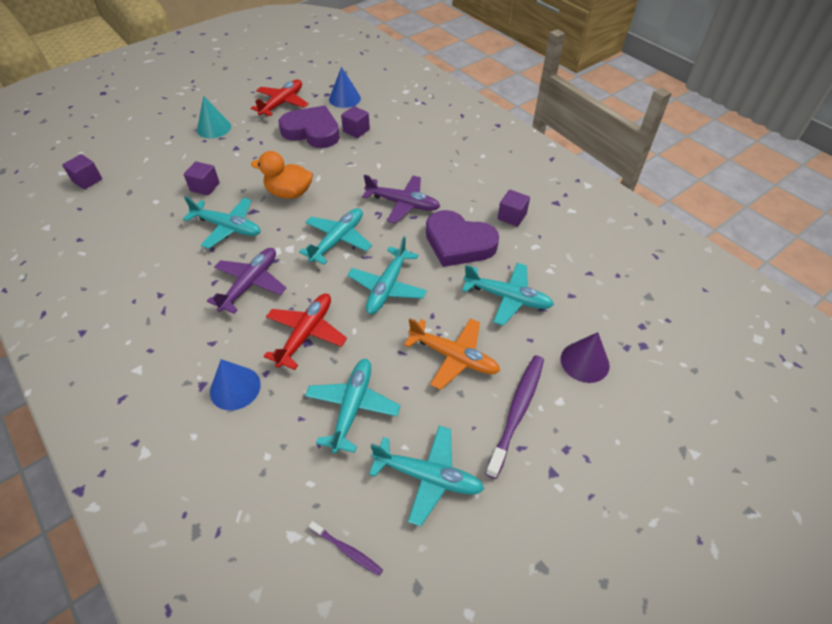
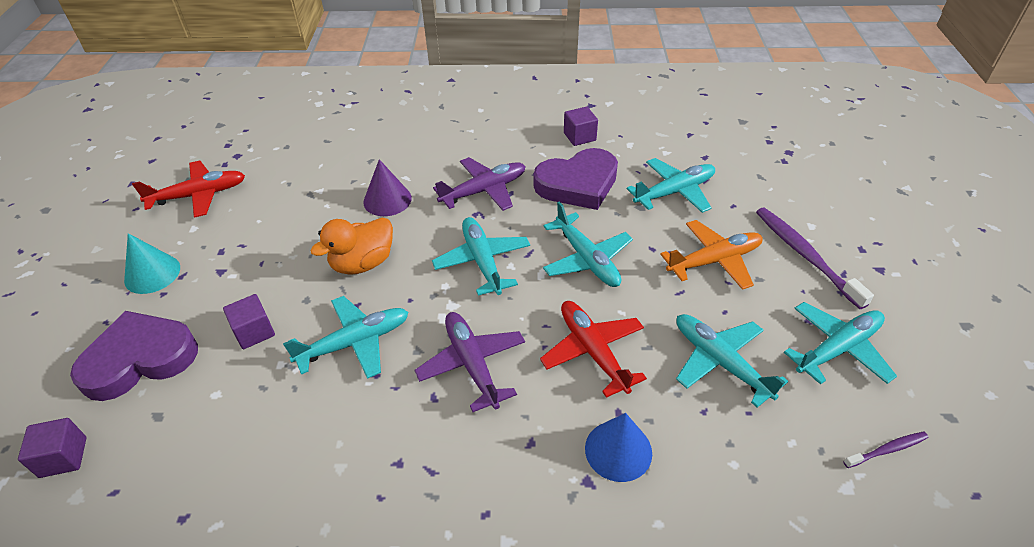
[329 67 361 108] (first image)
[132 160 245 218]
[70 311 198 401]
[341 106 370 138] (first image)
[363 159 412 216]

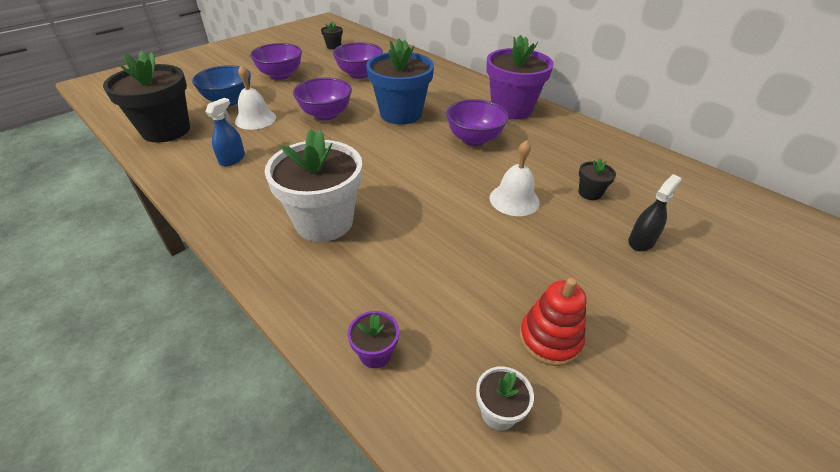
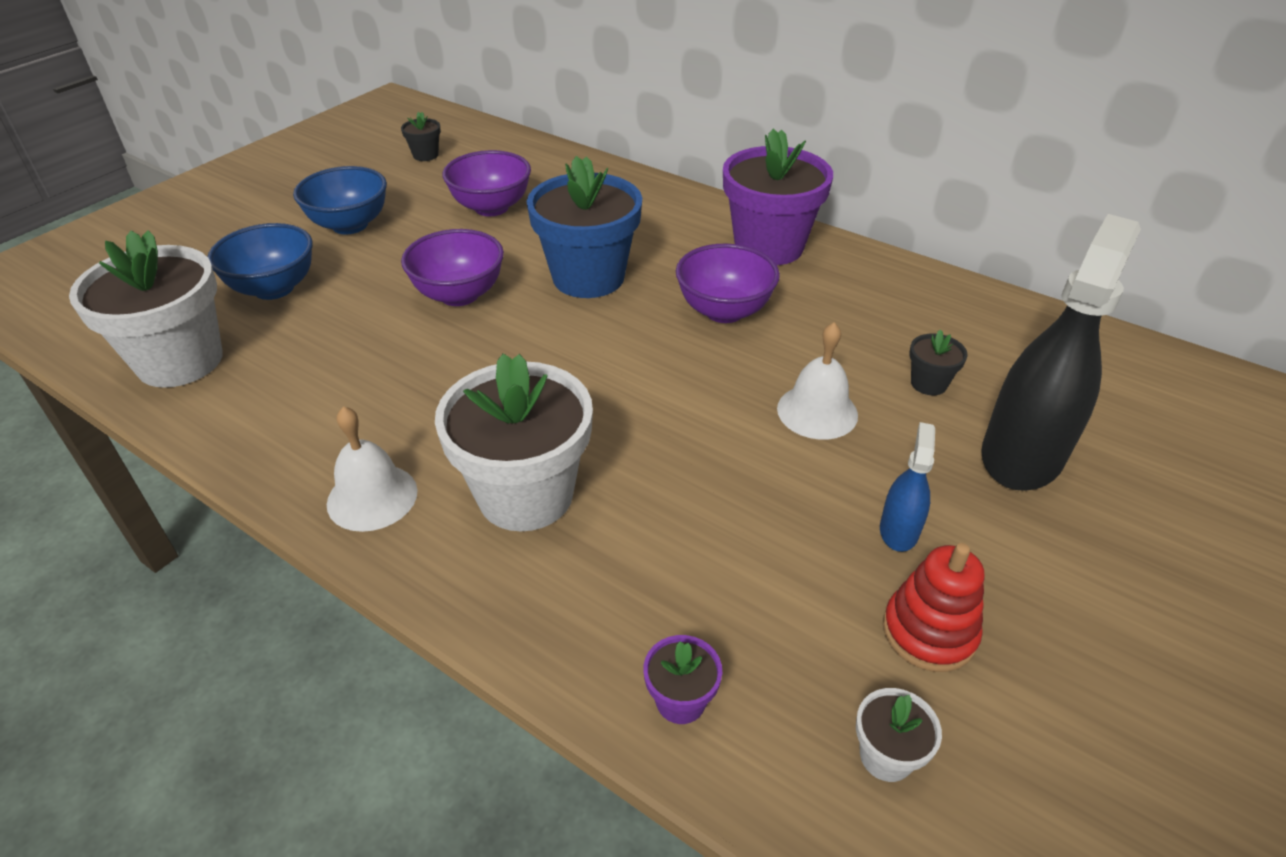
[293 166 387 234]
[69 230 223 388]
[327 406 418 532]
[880 422 935 552]
[981 214 1141 491]

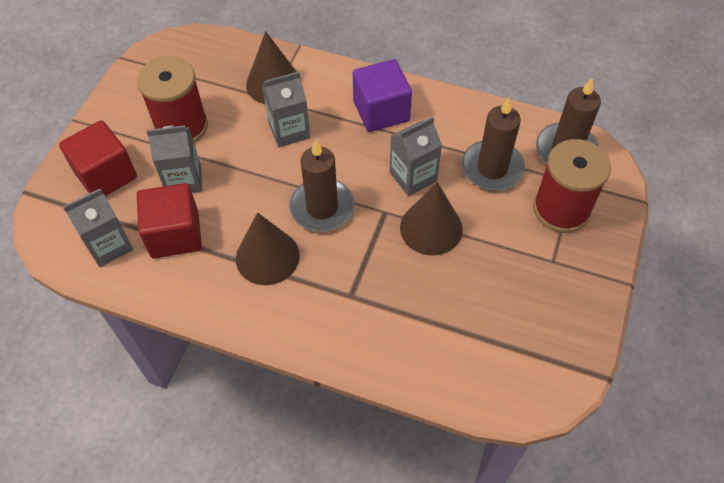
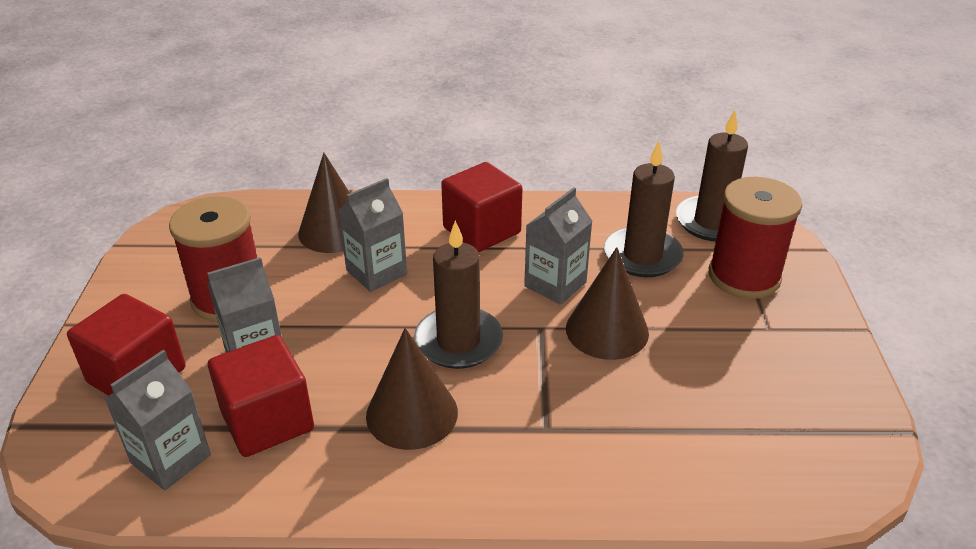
[441 162 522 252]

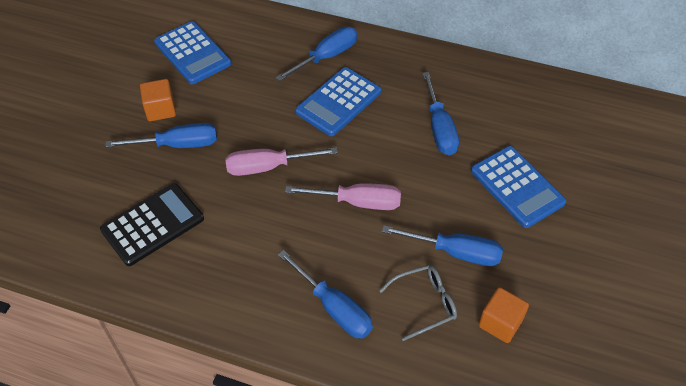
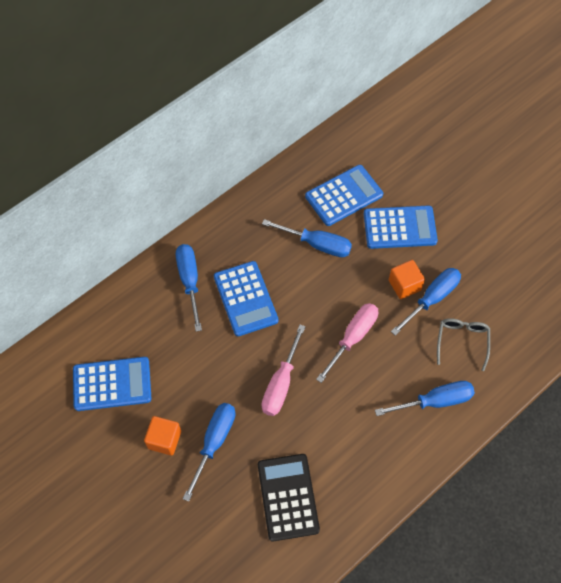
[389 260 425 299]
[305 165 383 226]

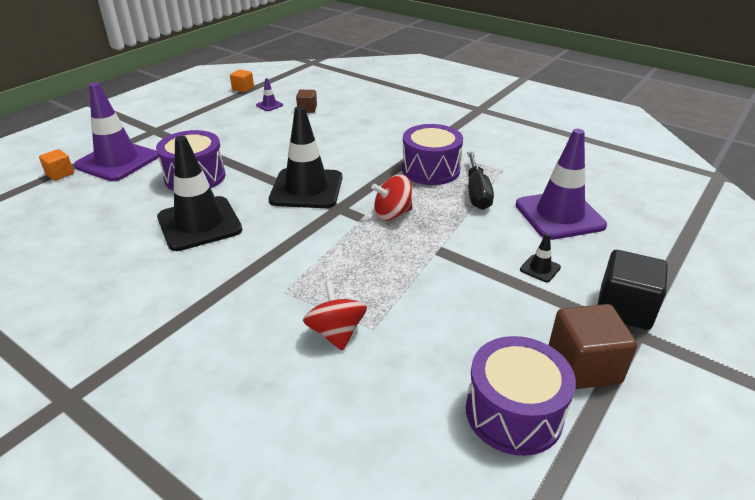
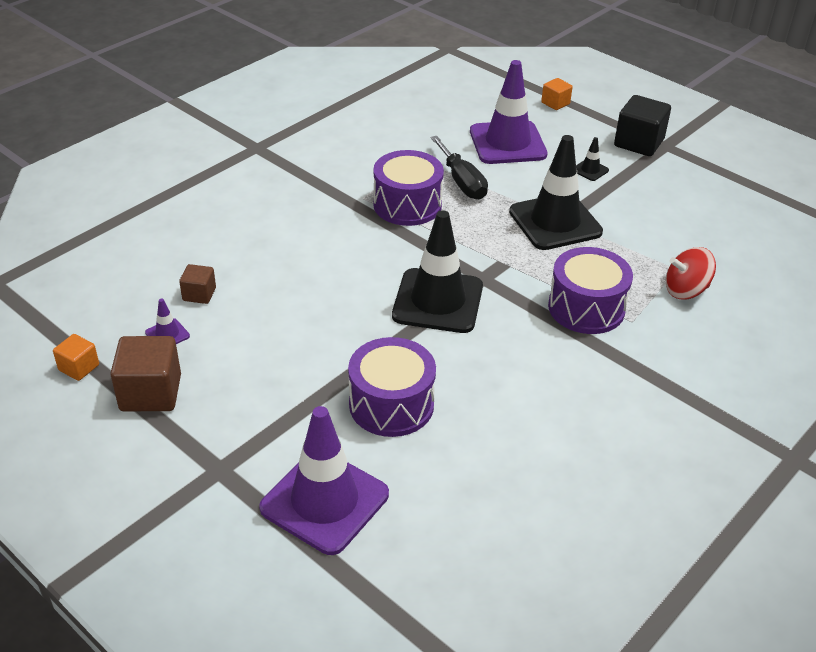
[509 135 603 250]
[541 78 573 110]
[431 136 488 200]
[371 175 413 221] (first image)
[110 336 181 411]
[548 247 633 334]

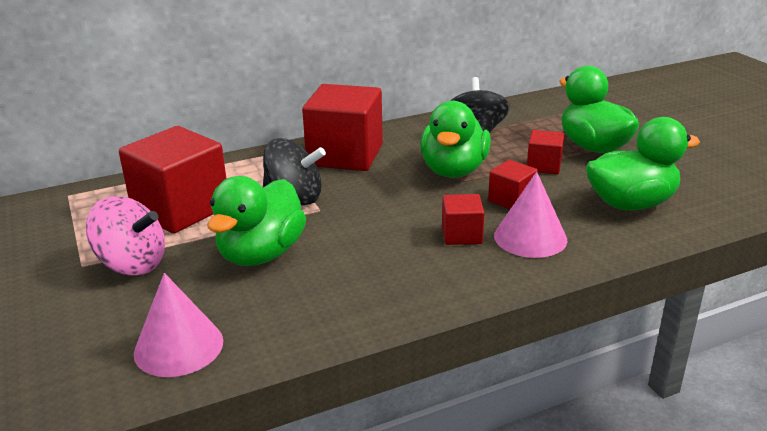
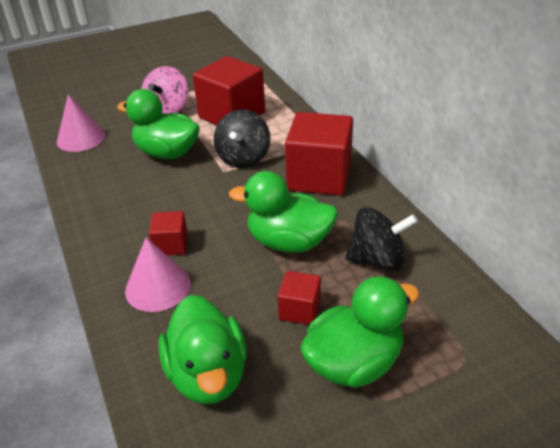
[488 160 538 209] (first image)

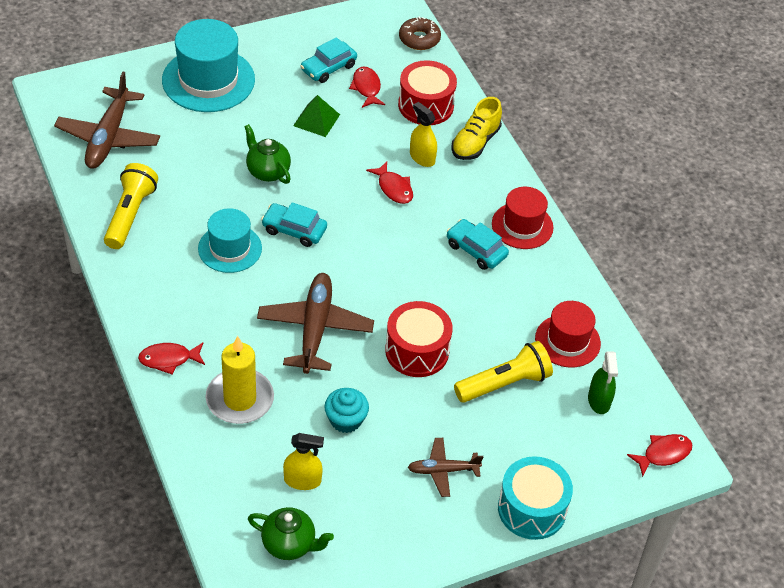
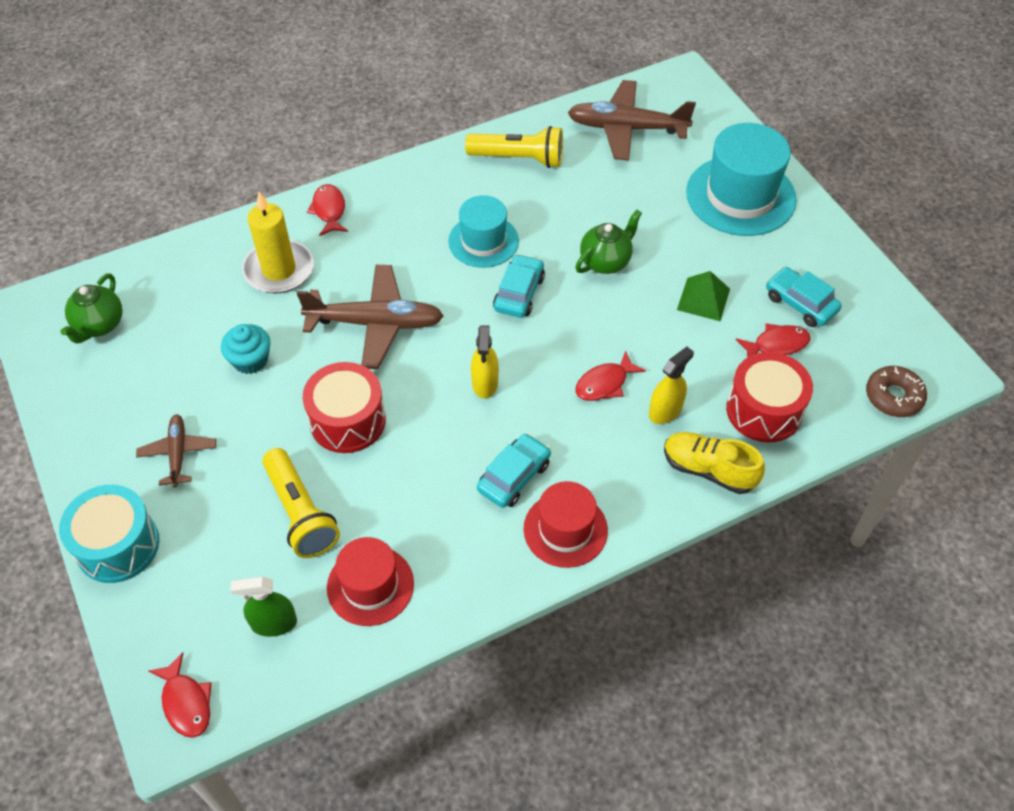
[471 325 499 398]

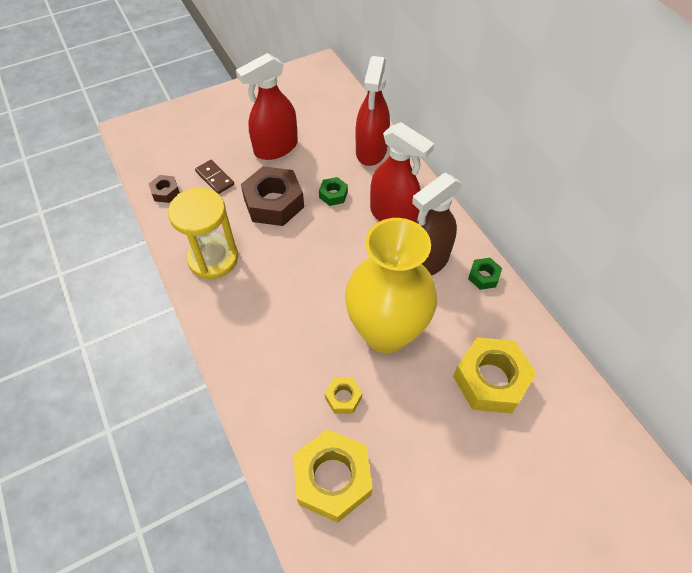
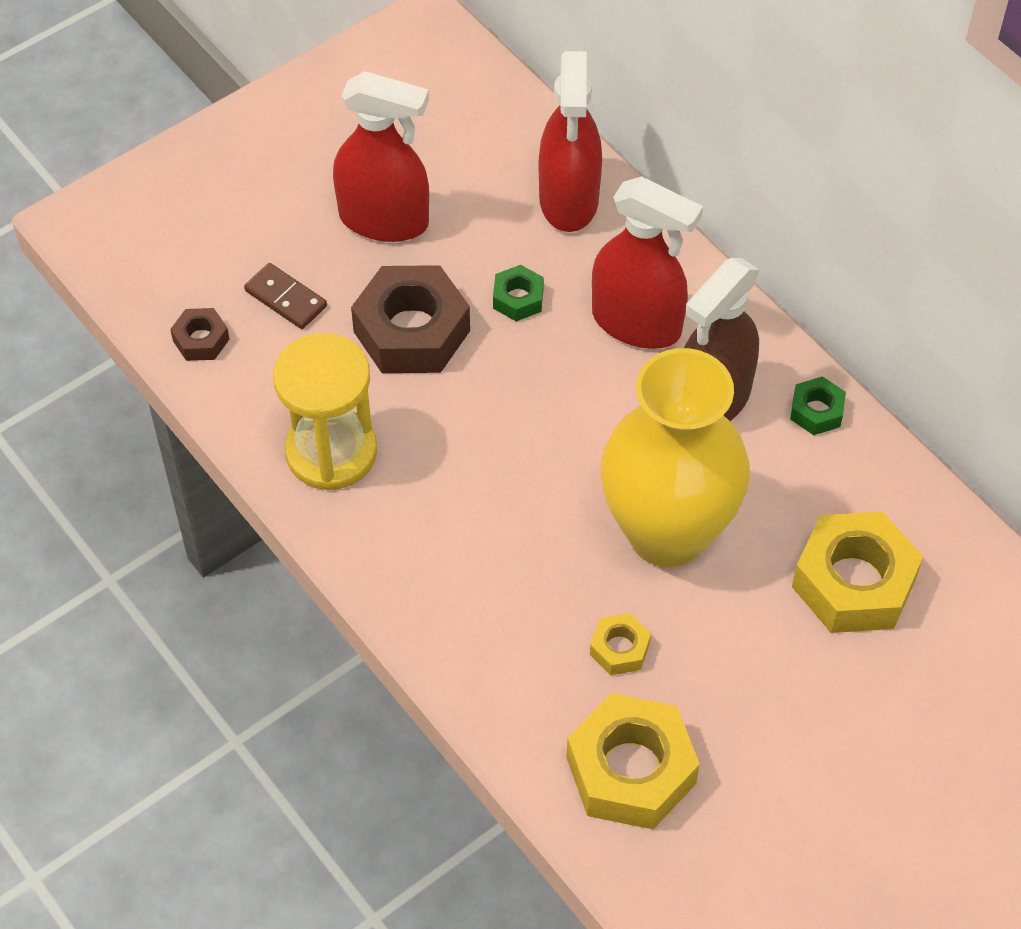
[333 71 429 242]

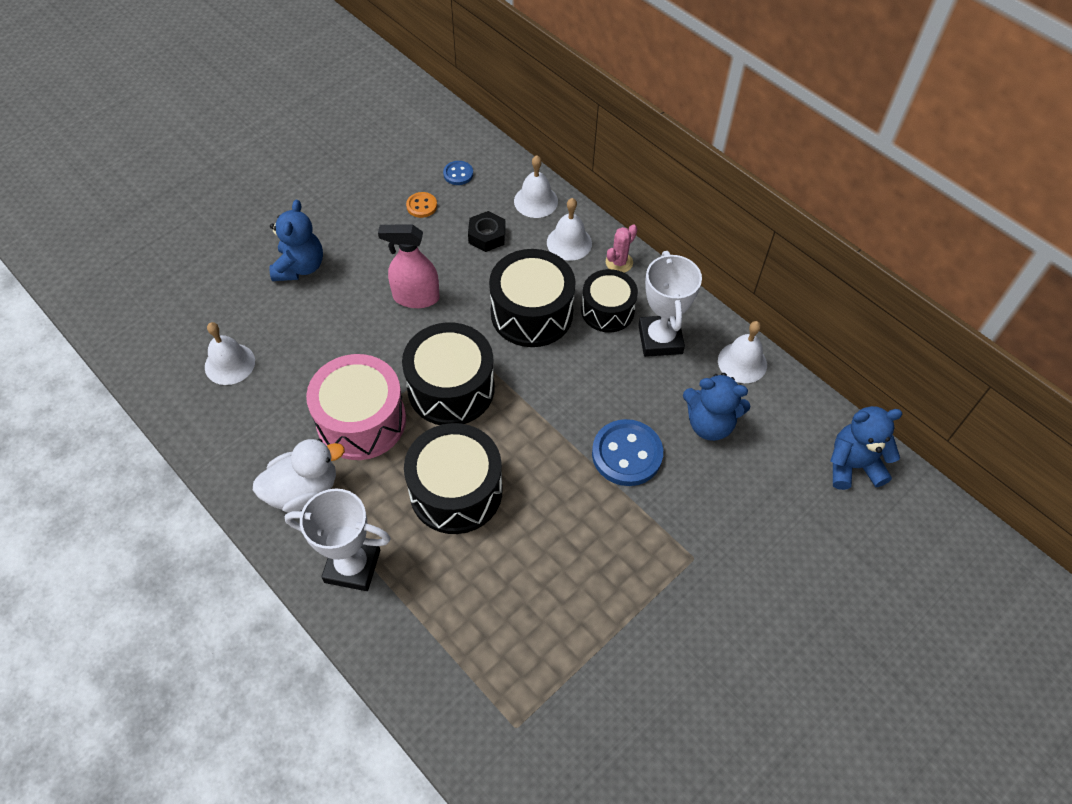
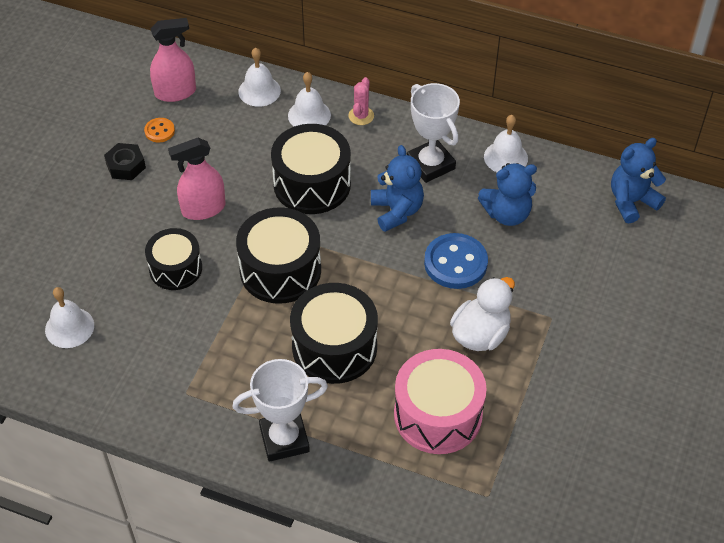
[150 18 196 102]
[371 145 424 232]
[104 143 146 180]
[145 228 202 290]
[394 349 487 454]
[450 277 515 351]

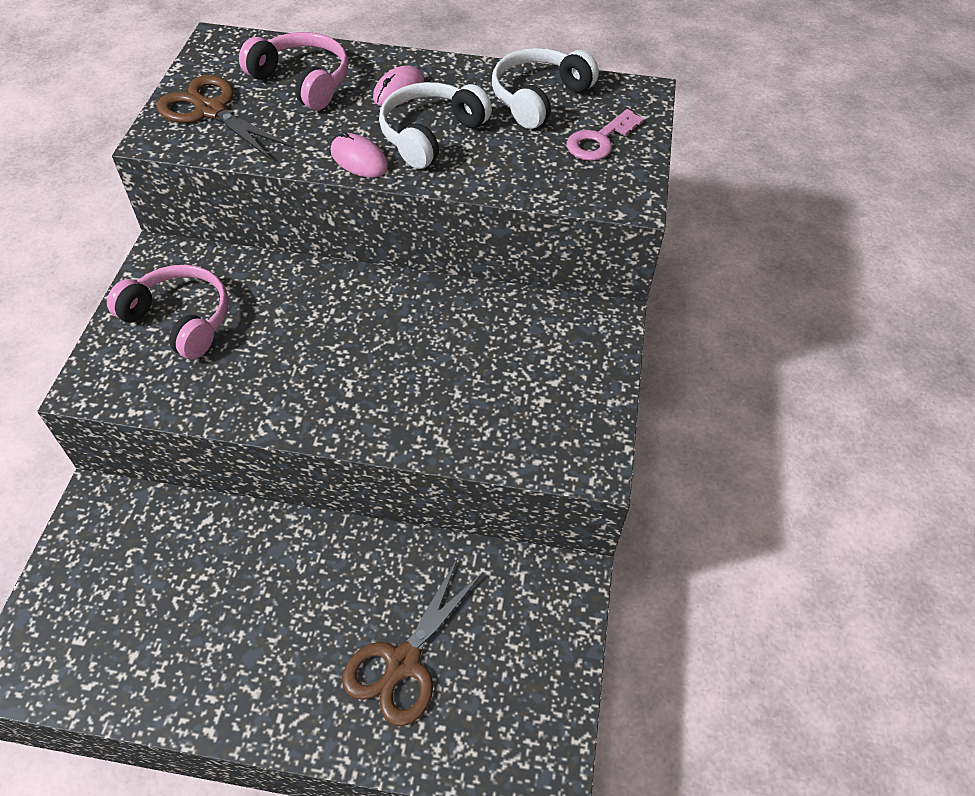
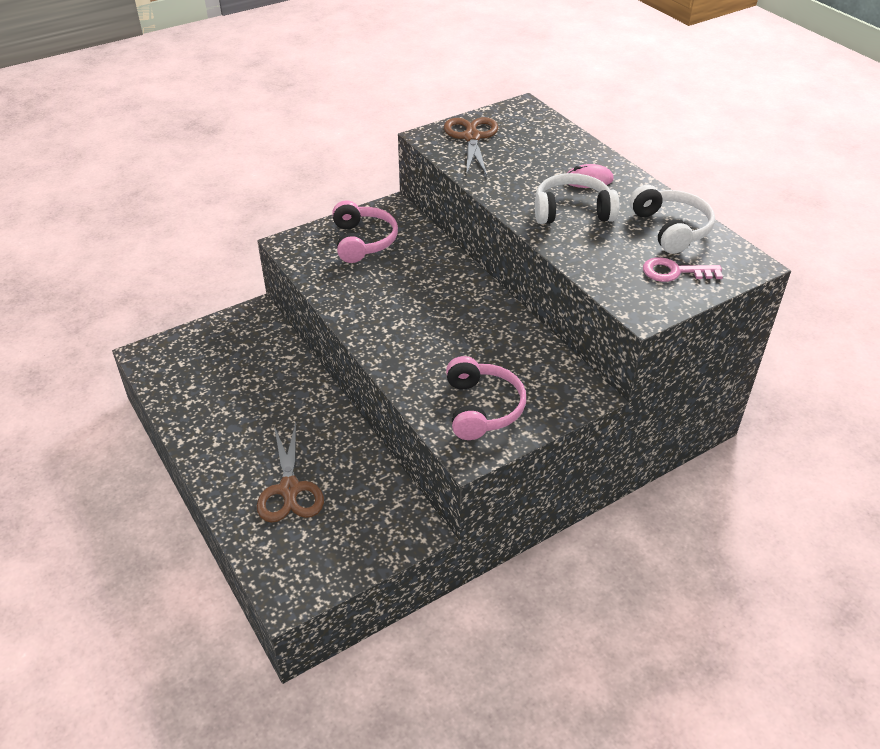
[446 356 526 440]
[629 185 715 254]
[331 132 388 178] (first image)
[257 423 324 523]

